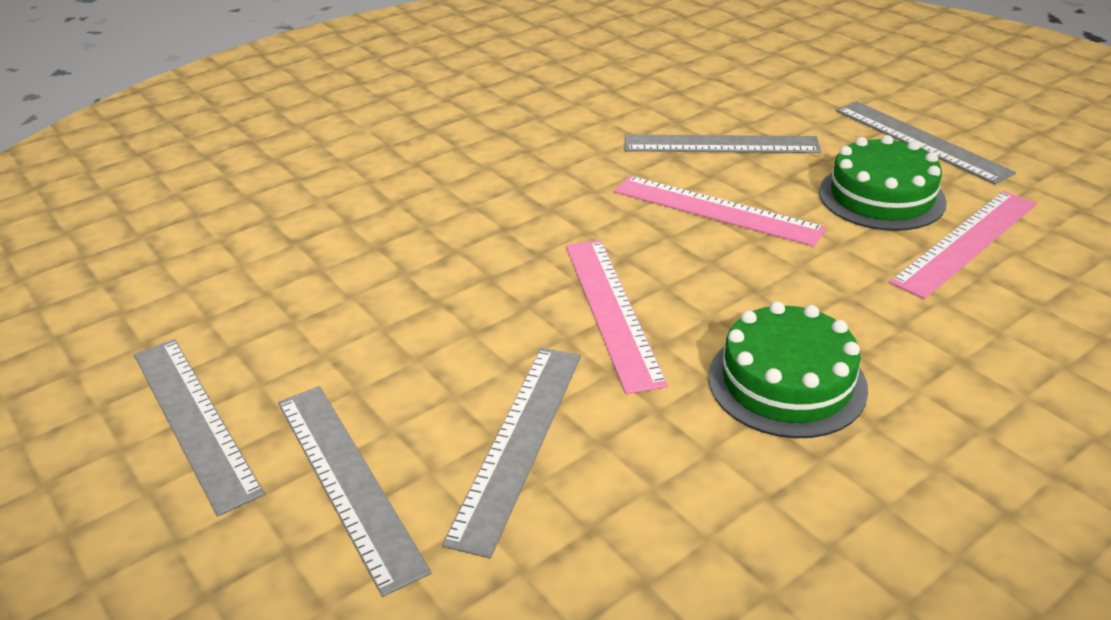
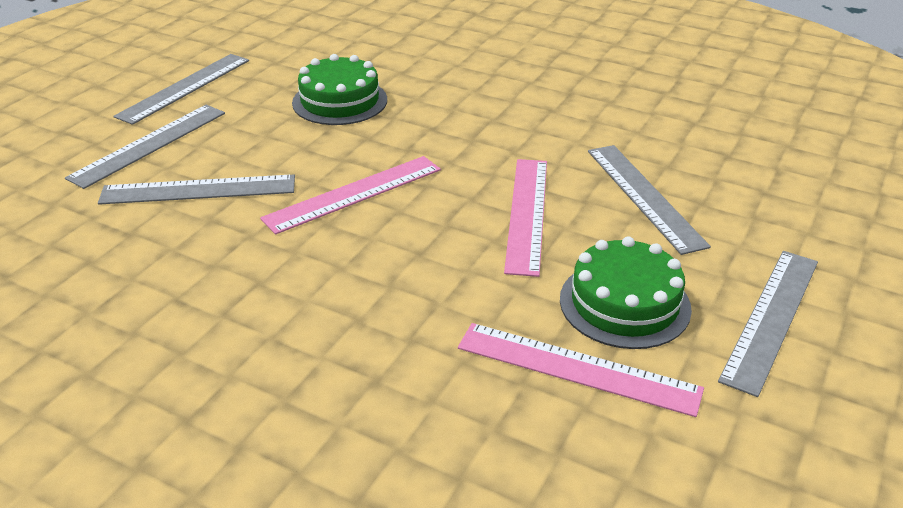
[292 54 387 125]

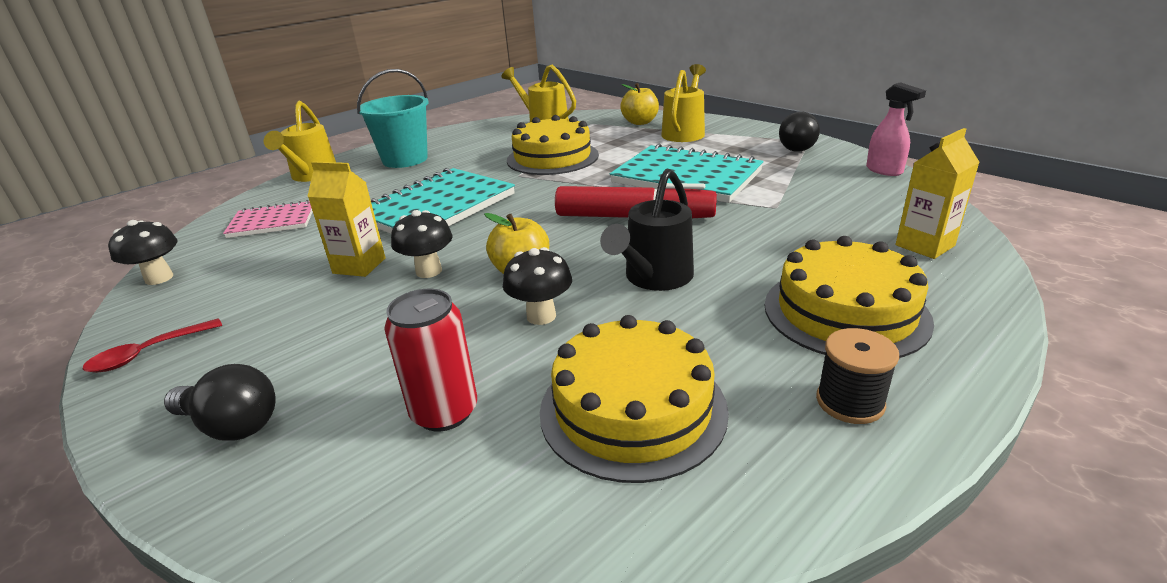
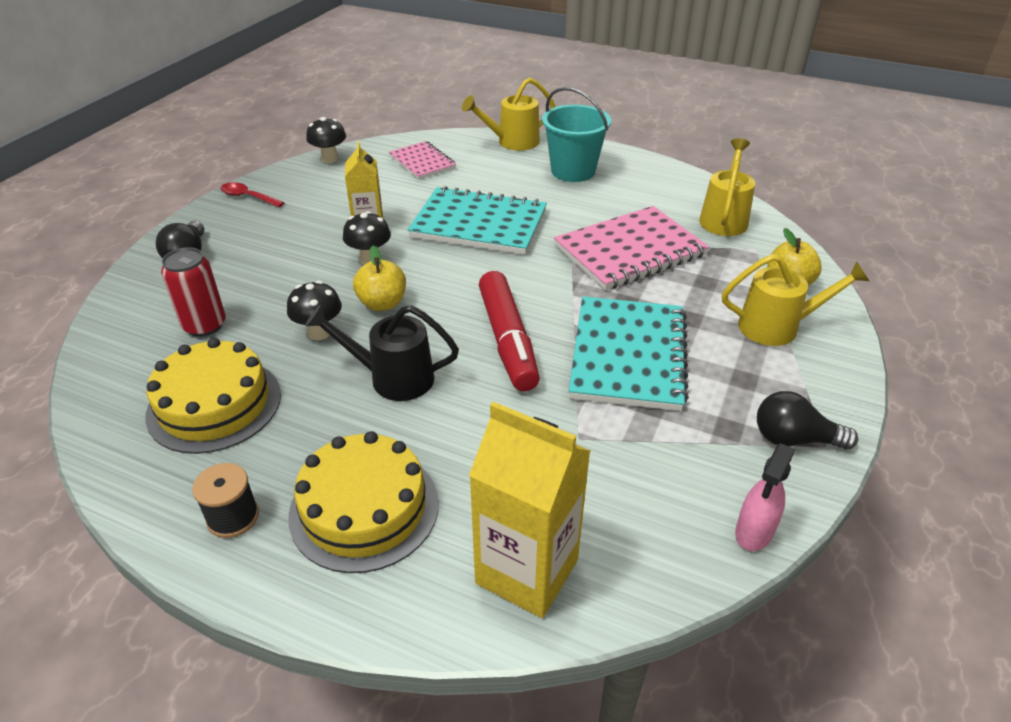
[554 206 709 290]
[469 402 590 618]

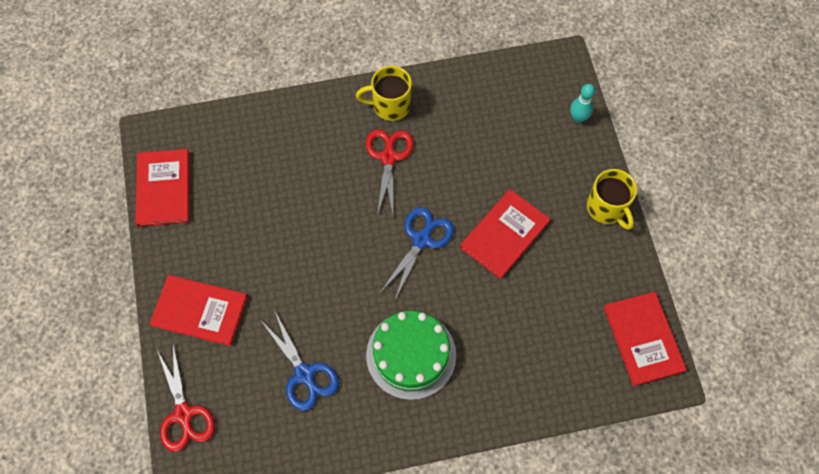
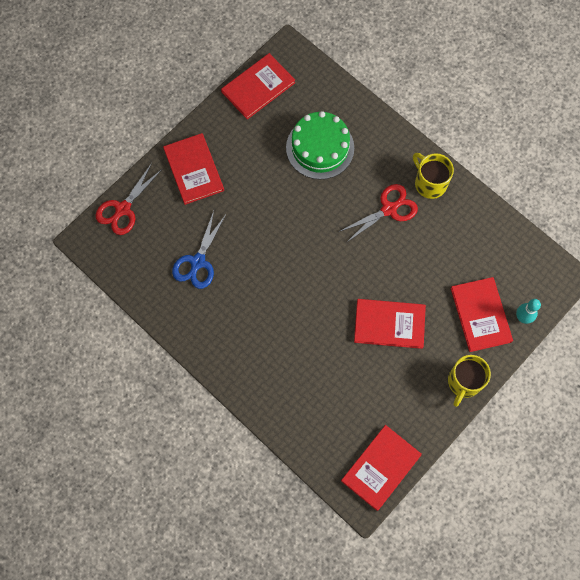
[380 207 454 300] (first image)
[286 111 354 179]
[451 277 513 352]

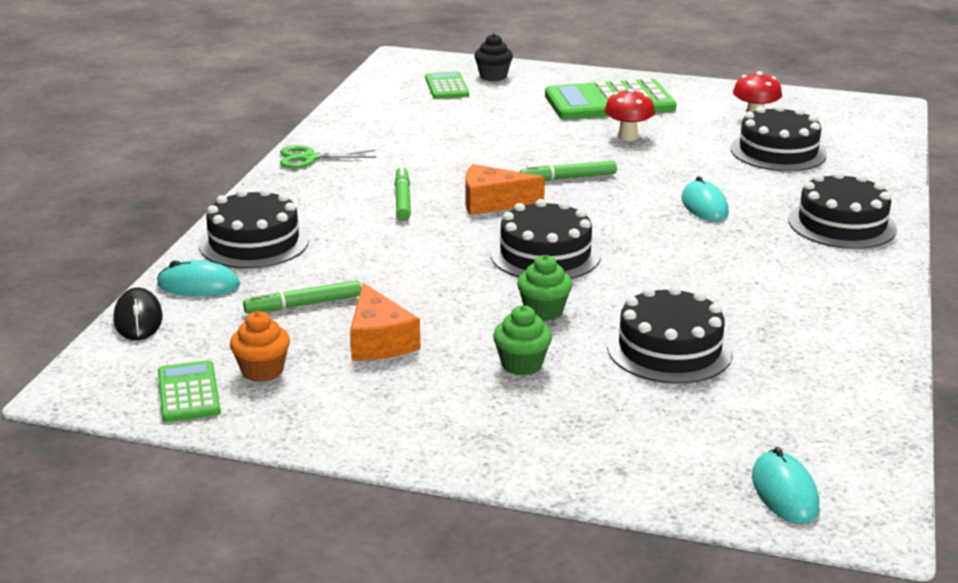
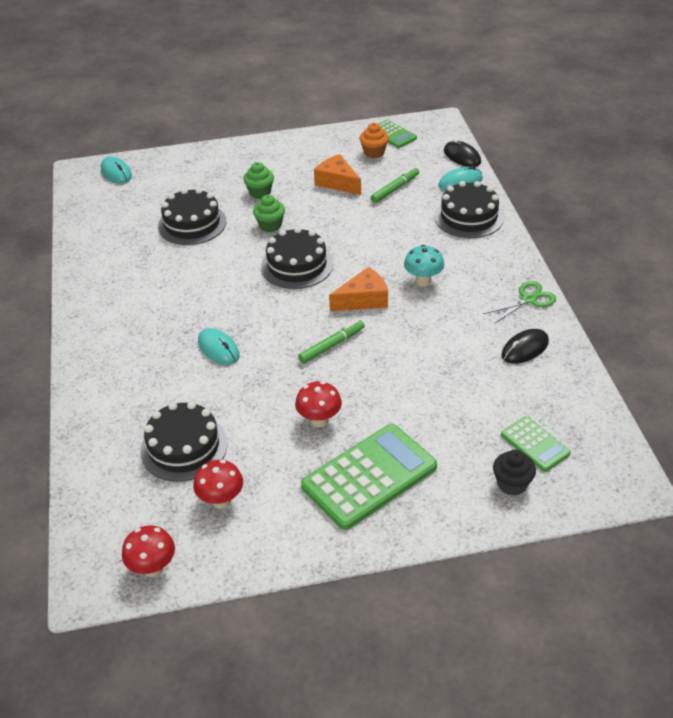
[404 245 444 287]
[788 171 897 249] (first image)
[501 329 549 364]
[122 525 175 577]

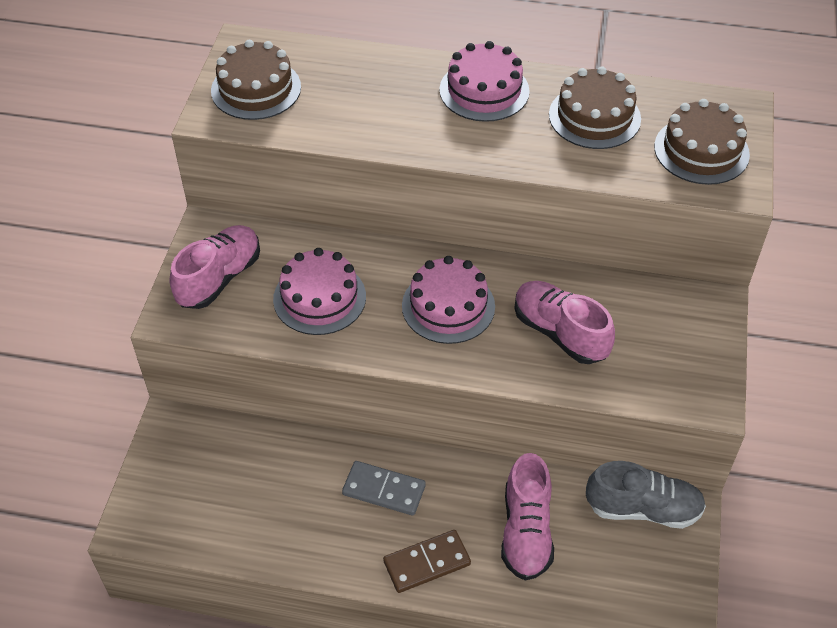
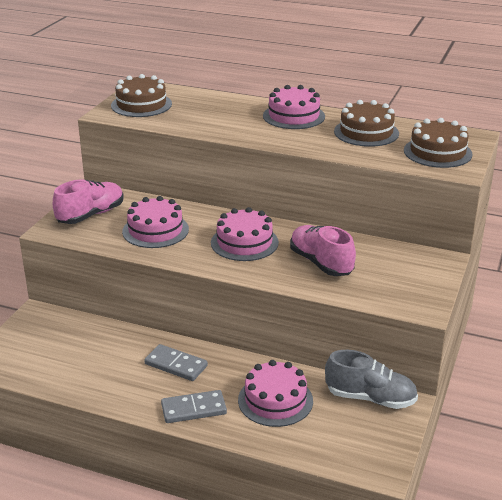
[238 360 313 427]
[161 390 227 423]

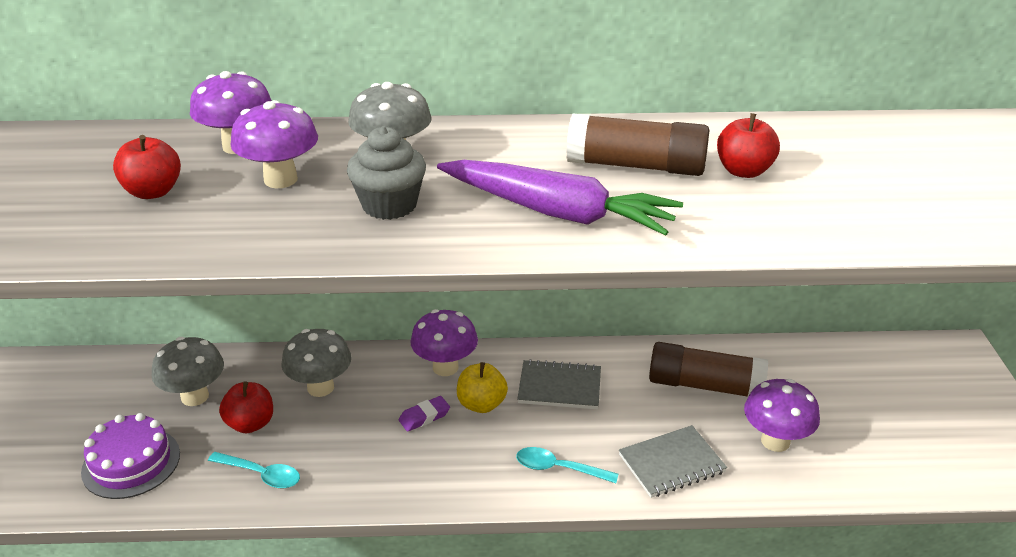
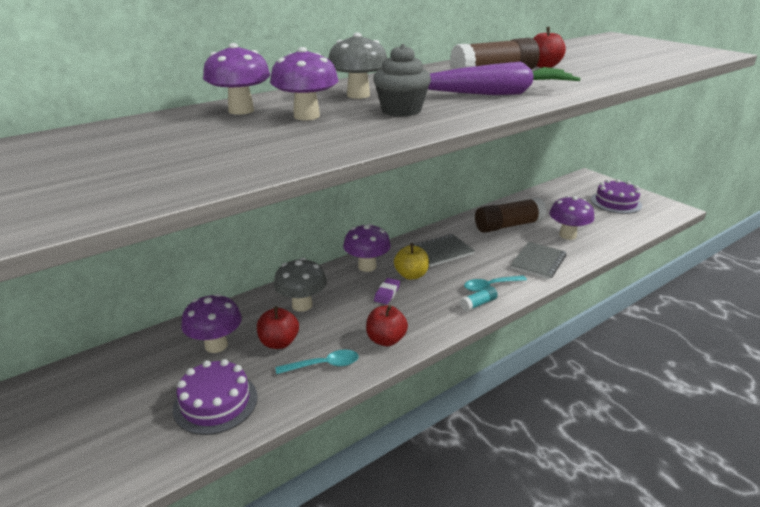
[366 305 408 346]
[181 294 242 353]
[591 179 642 214]
[460 286 498 311]

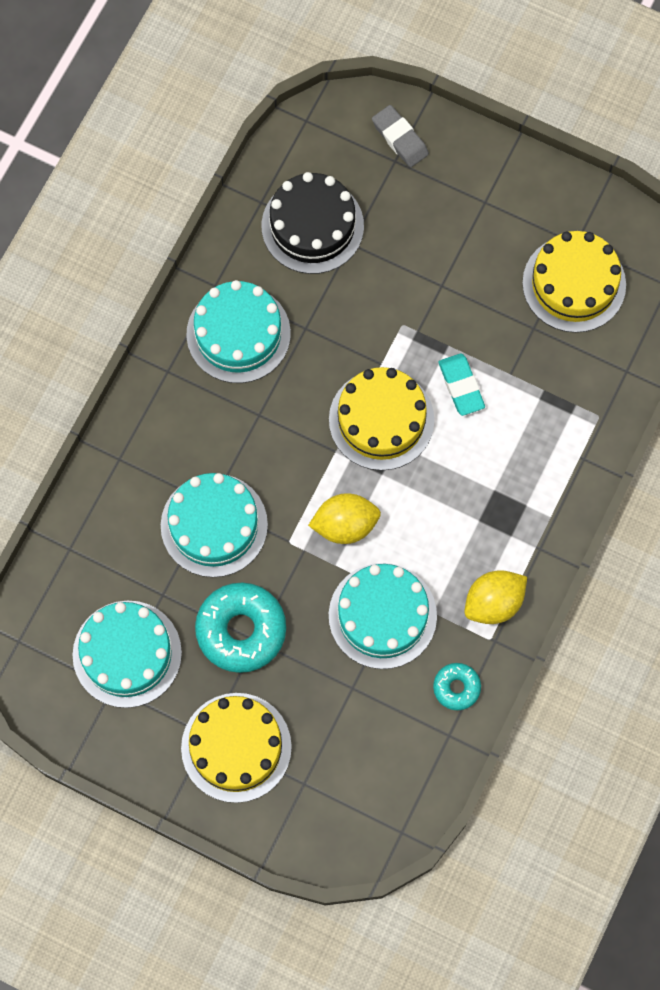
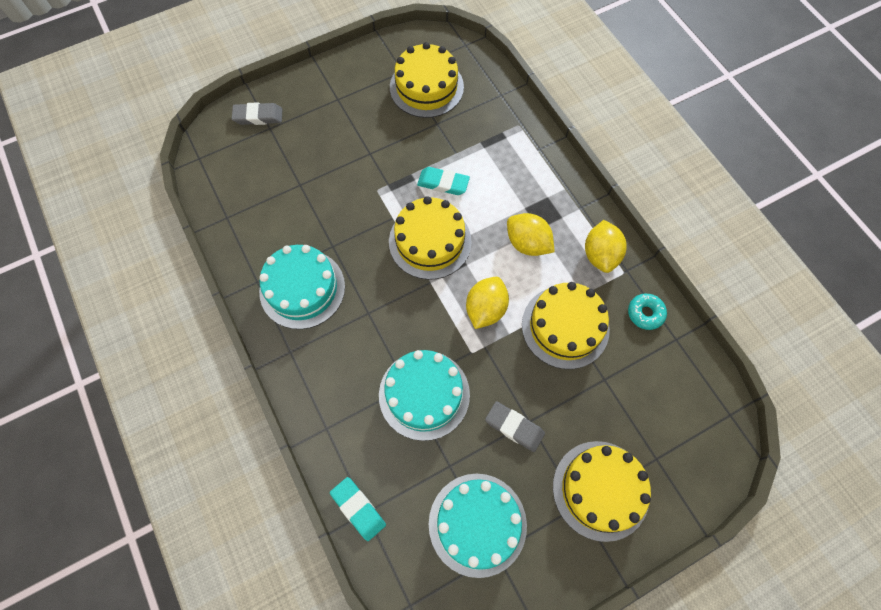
[261 172 364 274] (first image)
[522 282 610 369]
[485 401 545 452]
[507 213 555 256]
[330 477 386 541]

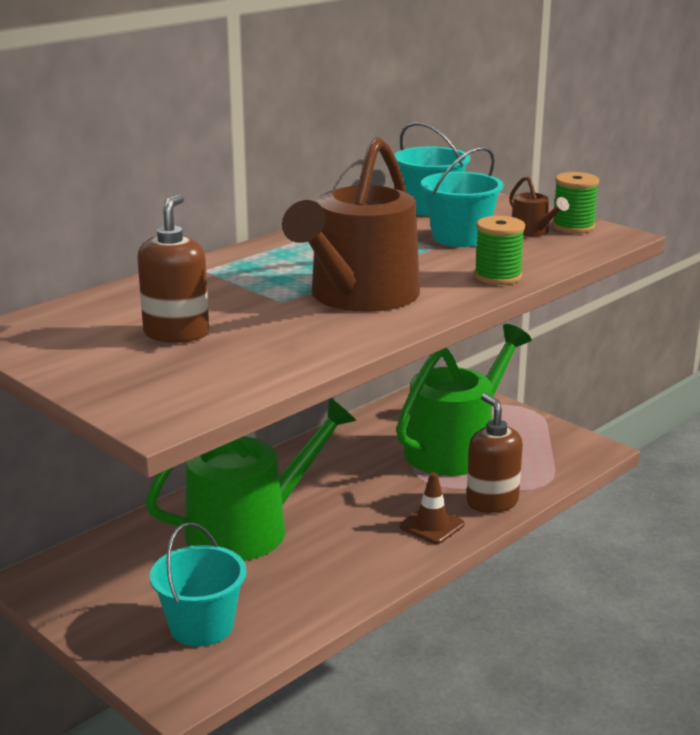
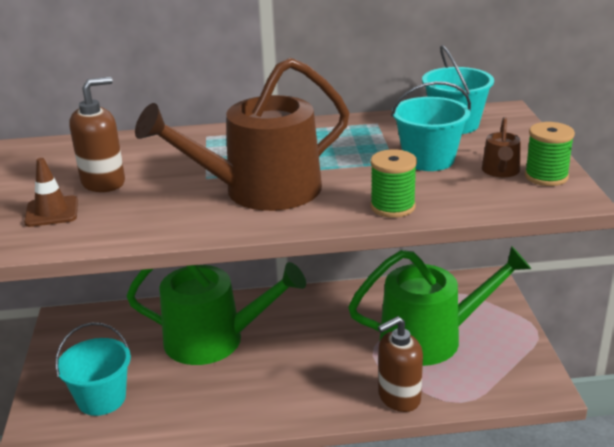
[378 316 423 412]
[24 158 78 227]

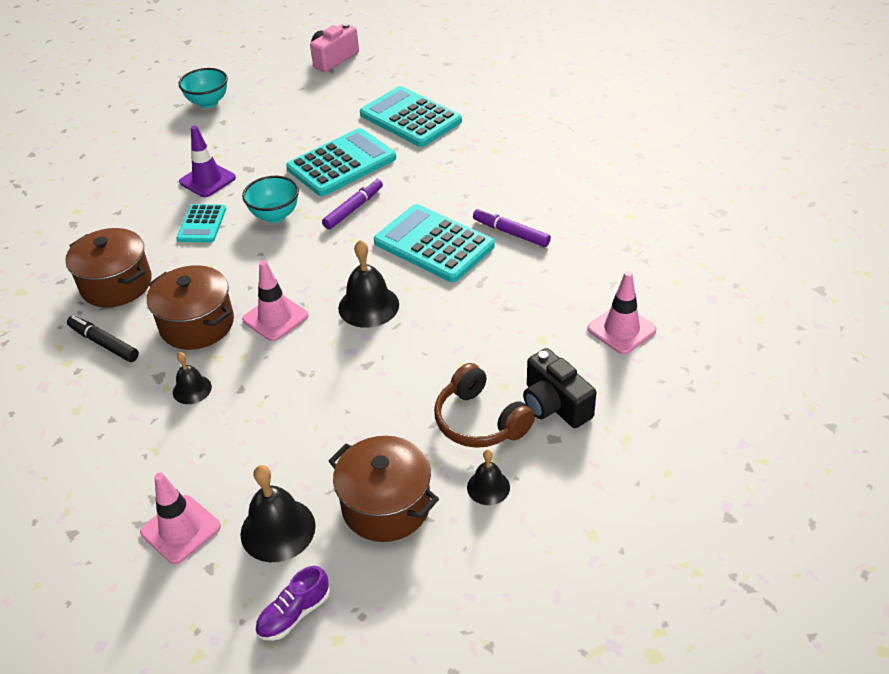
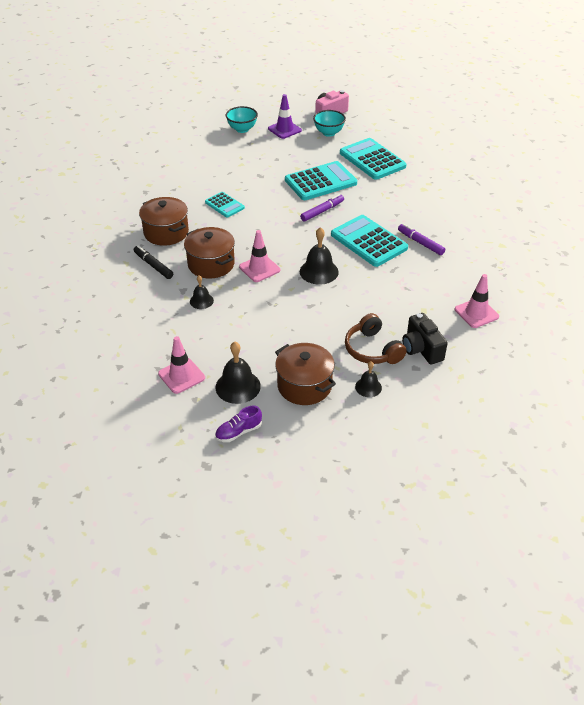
[268 94 302 139]
[313 110 346 137]
[205 192 245 217]

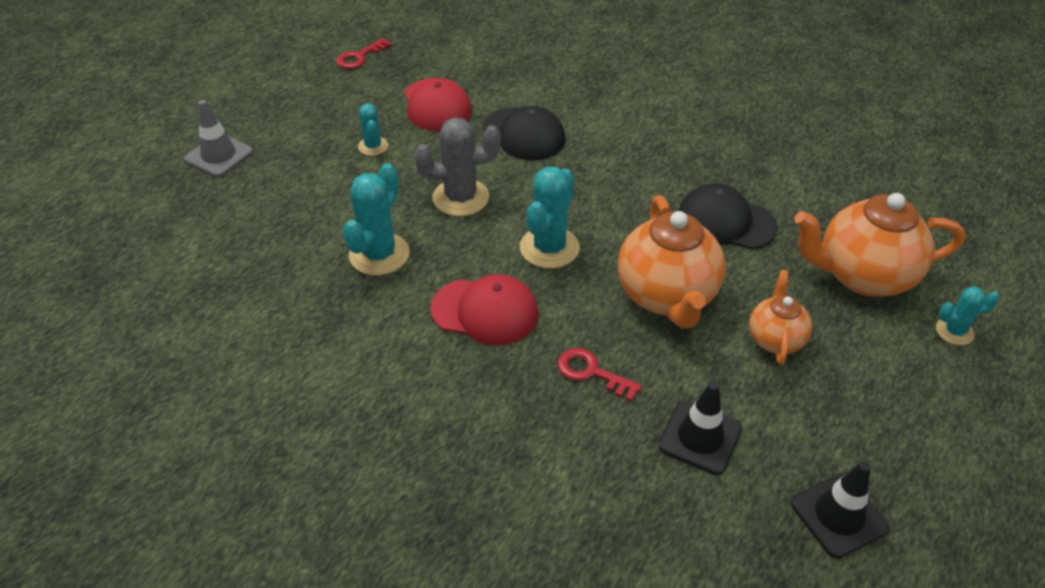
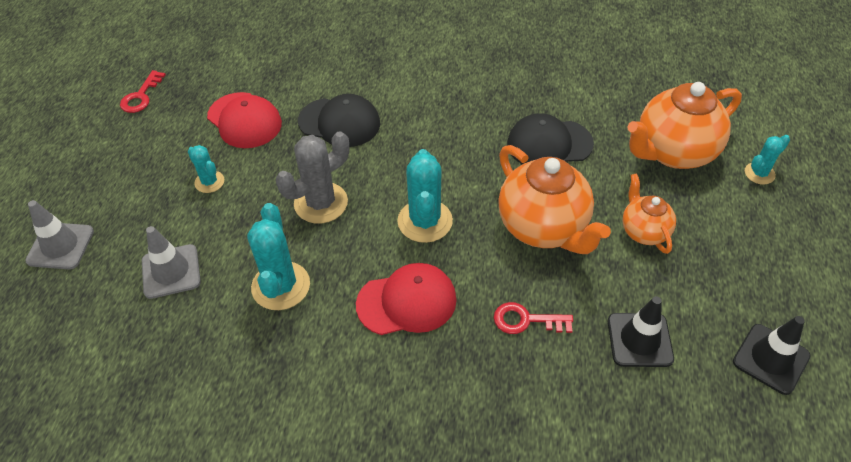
[142 226 201 299]

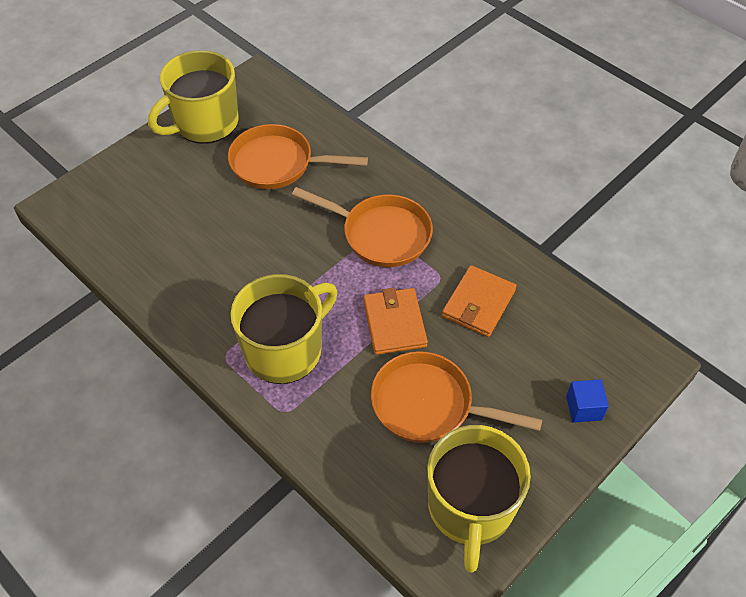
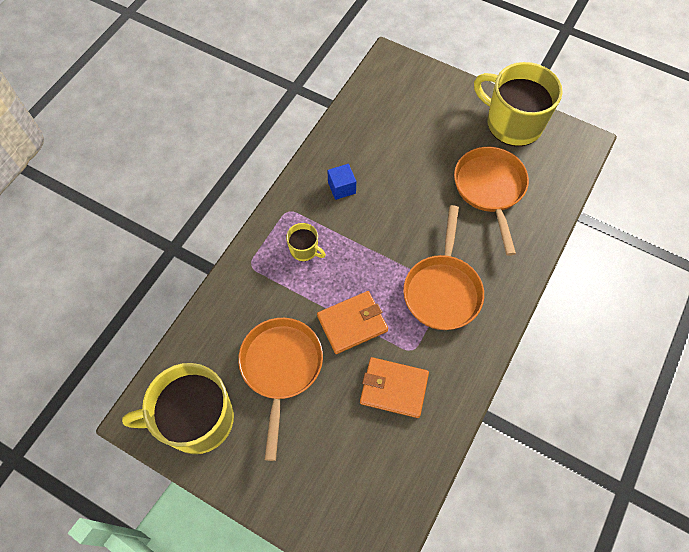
[286 223 326 261]
[327 164 356 200]

